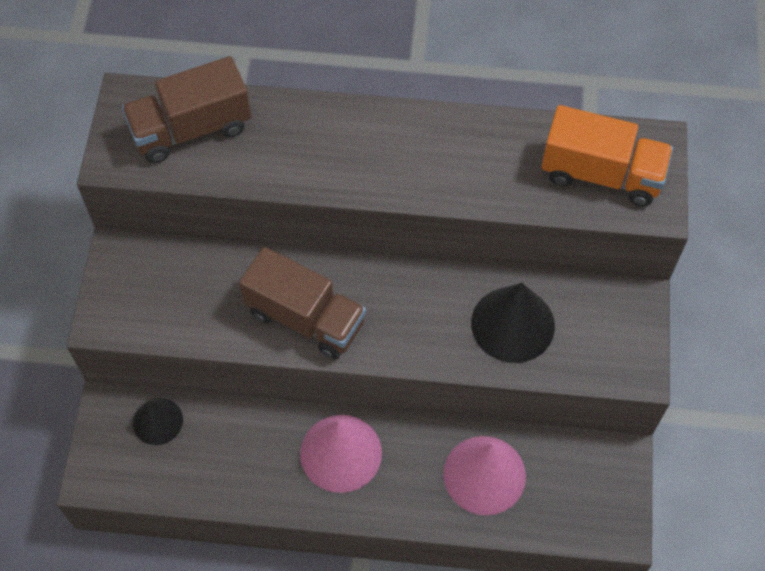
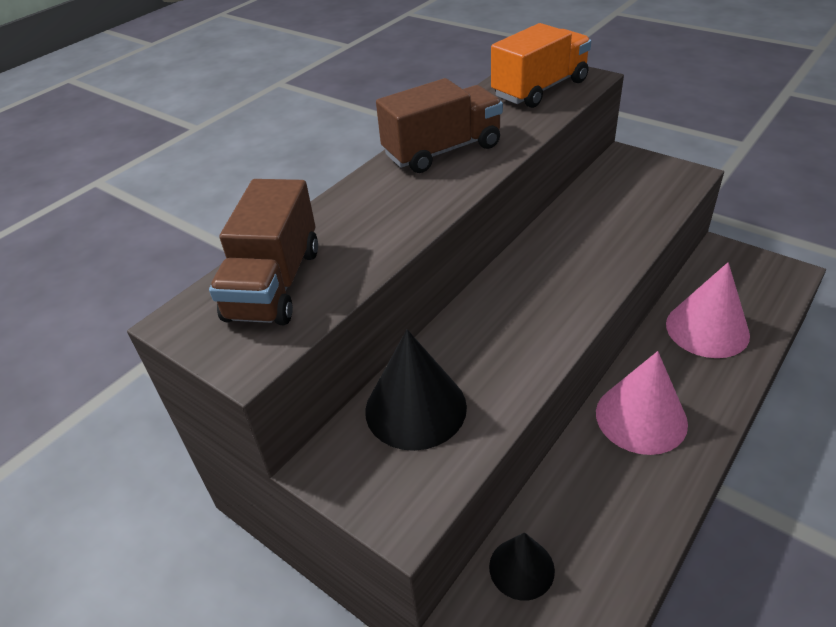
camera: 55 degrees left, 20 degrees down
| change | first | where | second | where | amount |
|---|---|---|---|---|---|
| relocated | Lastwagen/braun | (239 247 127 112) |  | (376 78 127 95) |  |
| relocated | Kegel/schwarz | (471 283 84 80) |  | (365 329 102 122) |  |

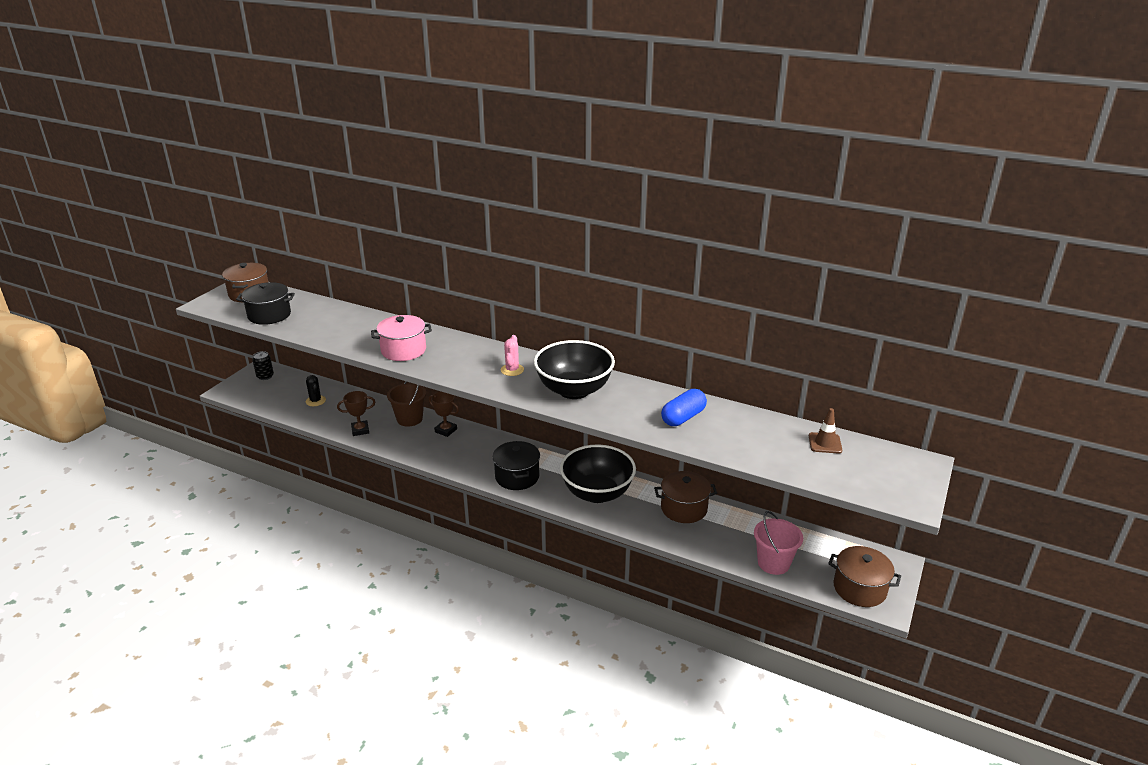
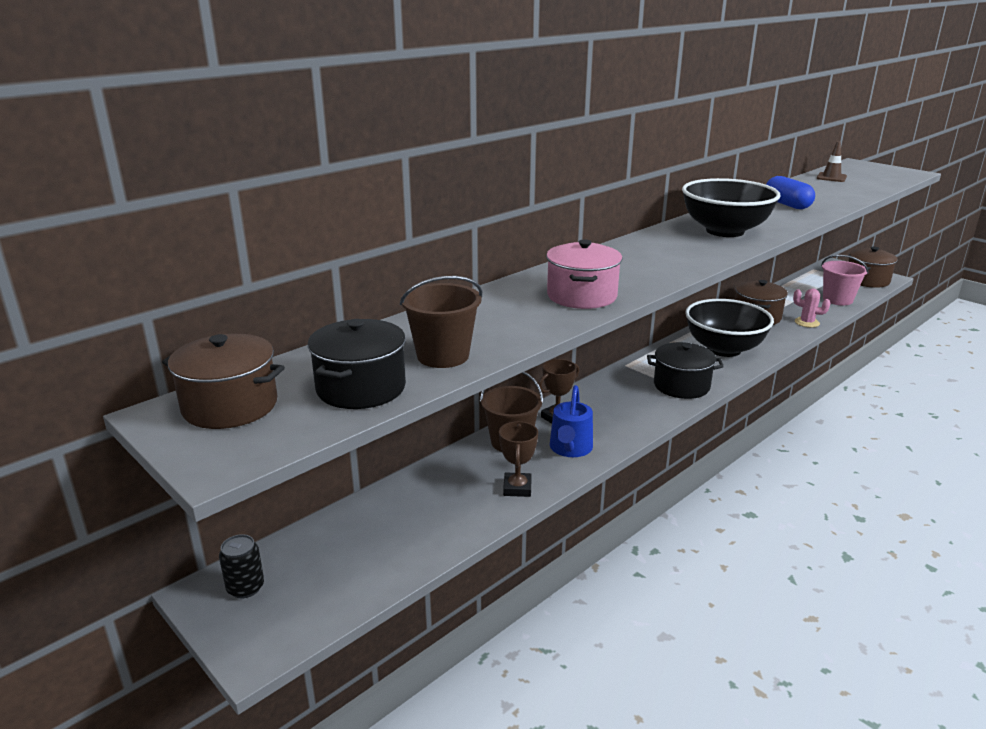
camera: 70 degrees left, 5 degrees down
| change | first | where | second | where | amount |
|---|---|---|---|---|---|
| relocated | Kaktus/rosa | (501 335 23 41) |  | (793 289 37 39) |  |
| missing | Kaktus/schwarz | (306 375 20 31) |  |  |  |
| appeared |  |  | Eimer/braun | (400 276 82 92) |  |
| appeared |  |  | Gießkanne/blau | (550 385 43 72) |  |

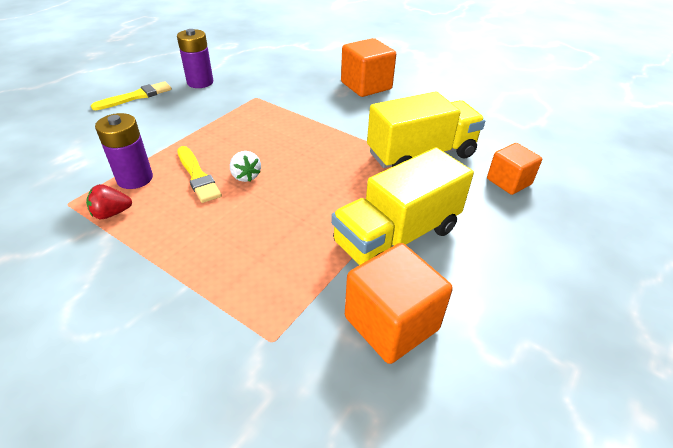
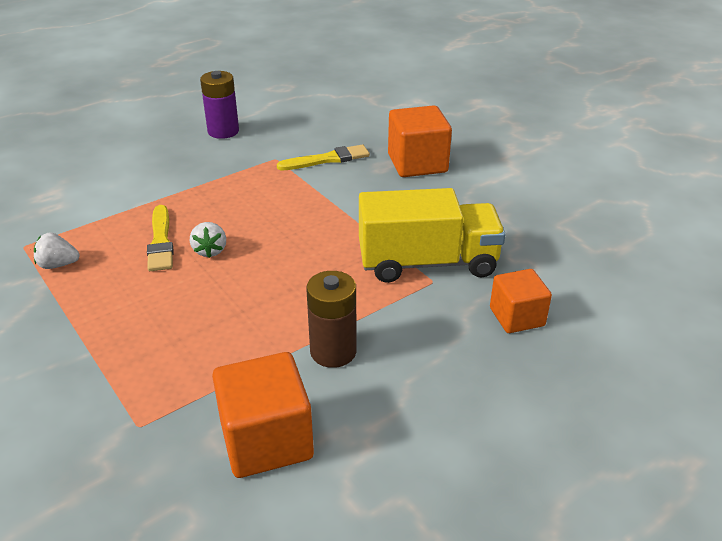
camera: 20 degrees right, 5 degrees down
| change | first | where | second | where | amount |
|---|---|---|---|---|---|
| relocated | Pinsel/gelb | (91 81 81 29) |  | (277 145 93 25) |  |
| missing | Batterie/lila | (95 113 58 76) |  |  |  |
| exchanged | Lastwagen/gelb | (331 148 143 117) | Batterie/braun | (306 271 51 97) |  |
| colour | Erdbeere/rot | (86 184 46 35) | Erdbeere/weiß | (34 232 46 37) |  |

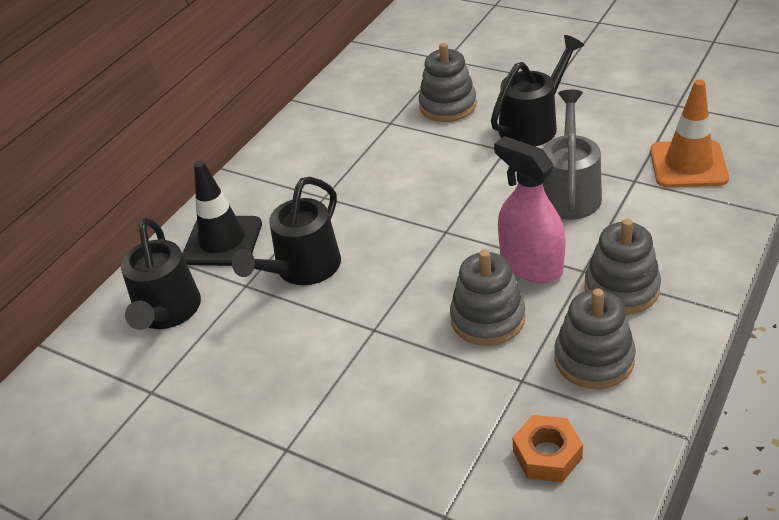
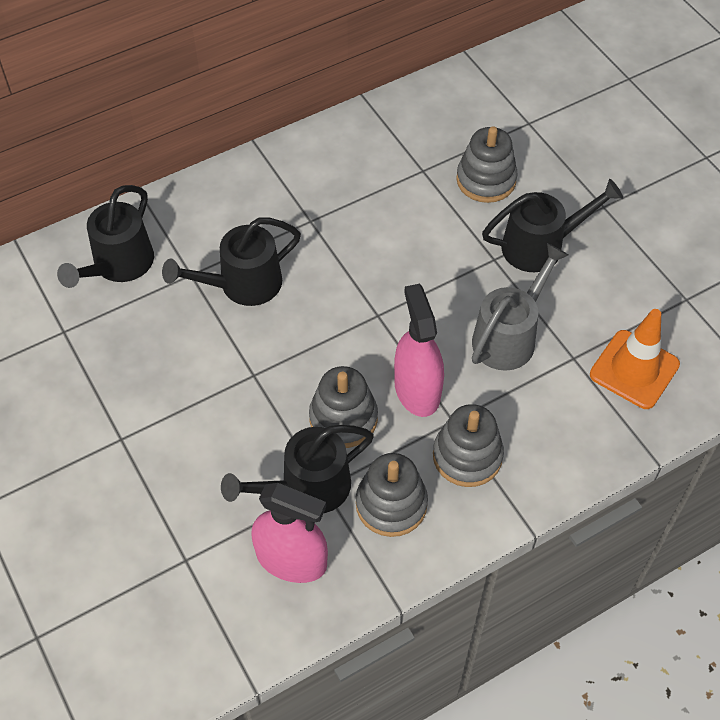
camera: 25 degrees right, 15 degrees up
| change | first | where | second | where | amount |
|---|---|---|---|---|---|
| missing | Leitkegel/schwarz | (182 161 80 105) |  |  |  |
| exchanged | Sechskantmutter/orange | (513 415 70 67) | Sprühflasche/rosa | (251 483 77 100) |  |
| appeared |  |  | Gießkanne/schwarz | (221 425 153 88) |  |

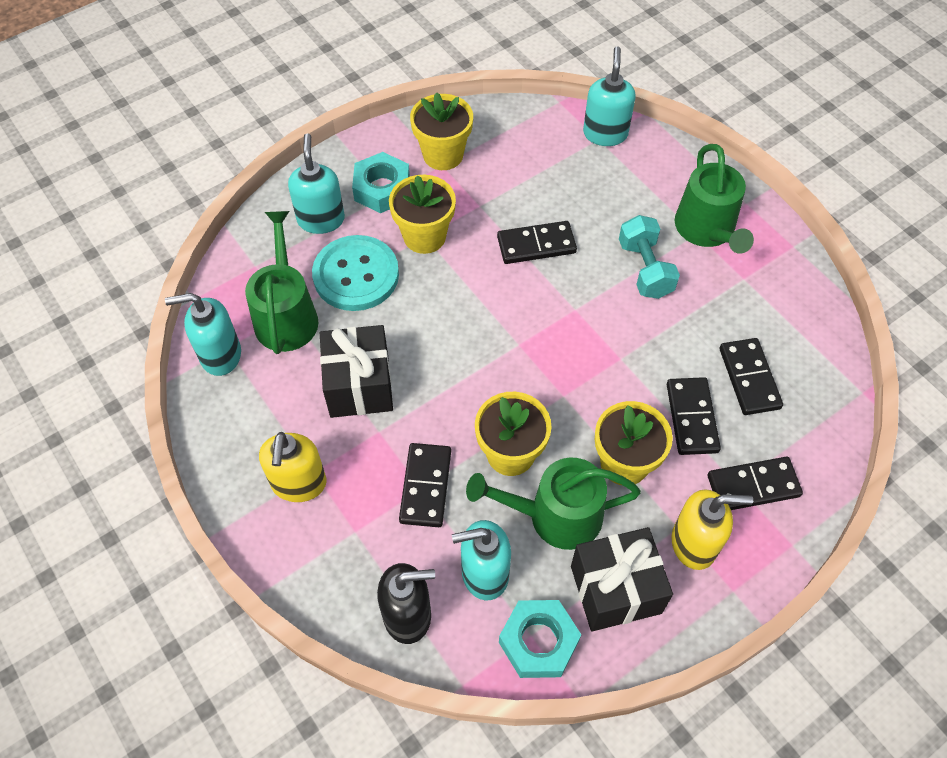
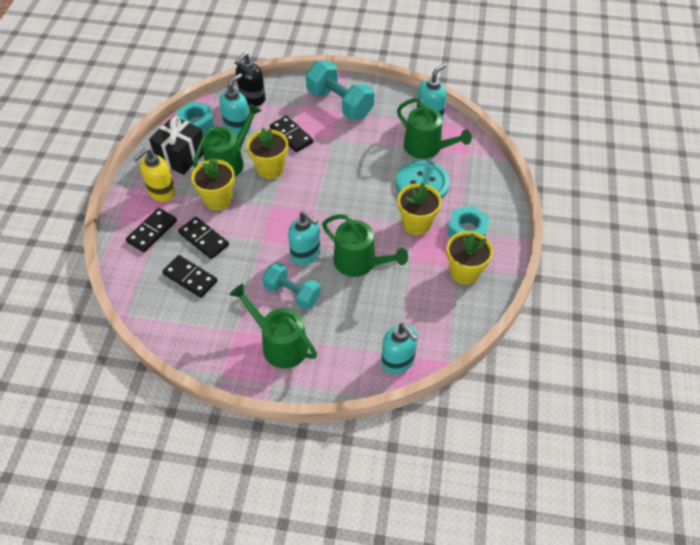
camera: 135 degrees right, 5 degrees down
| change | first | where | second | where | amount |
|---|---|---|---|---|---|
| relocated | Seifenspender/türkis | (288 133 57 101) |  | (288 211 32 54) |  |
| exchanged | Dominostein/schwarz | (497 221 80 43) | Gießkanne/grün | (322 214 86 63) |  |
| missing | Geschenk/schwarz | (320 325 73 93) |  |  |  |
| exchanged | Seifenspender/gelb | (259 432 67 70) | Hantel/türkis | (306 61 68 59) |  |

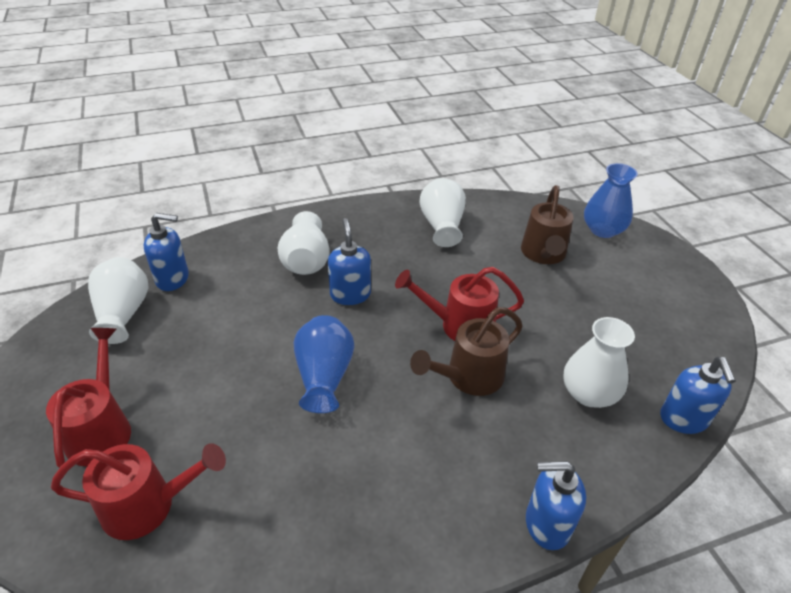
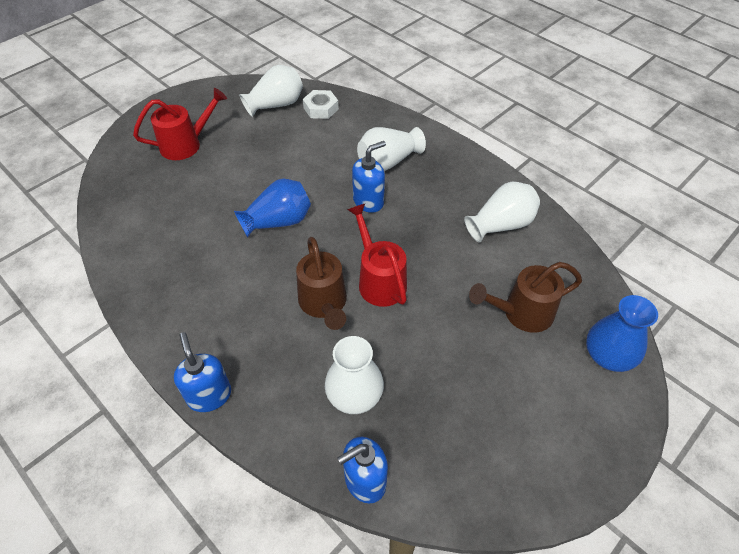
camera: 65 degrees right, 10 degrees up
| change | first | where | second | where | amount |
|---|---|---|---|---|---|
| exchanged | Seifenspender/blau | (144 213 45 78) | Sechskantmutter/weiß | (303 90 36 29) |  |
| spun | Gießkanne/braun | (410 307 113 89) |  | (296 237 51 93) | 135 degrees counterclockwise |
| missing | Gießkanne/rot | (51 443 175 97) |  |  |  |

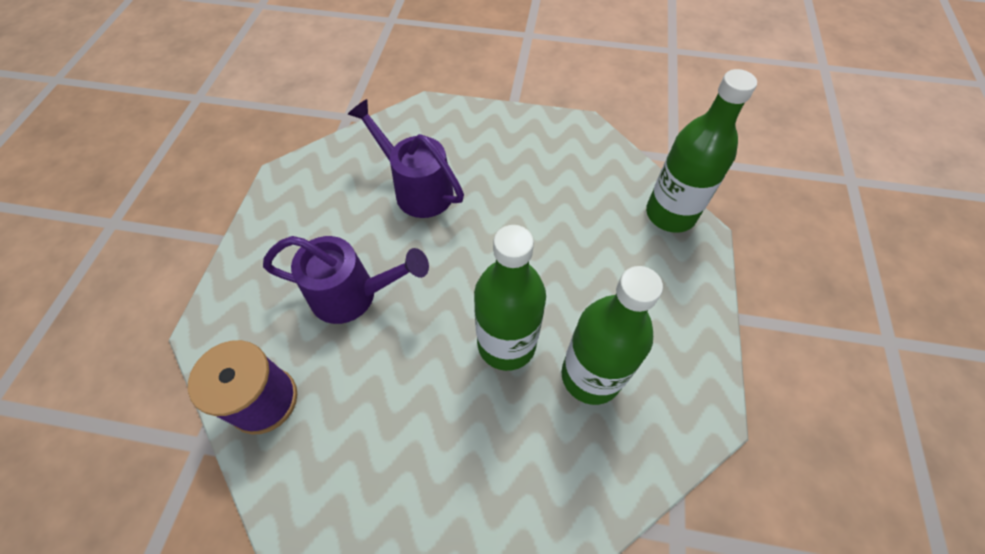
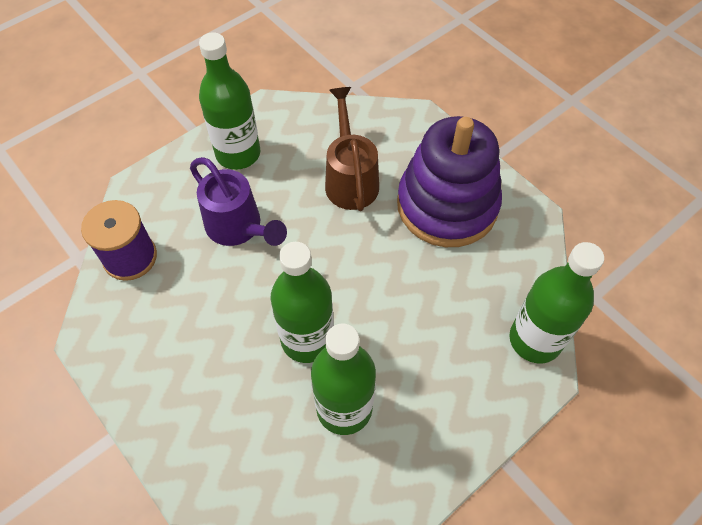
camera: 40 degrees right, 0 degrees up
| change | first | where | second | where | amount |
|---|---|---|---|---|---|
| colour | Gießkanne/lila | (348 99 116 119) | Gießkanne/braun | (325 87 54 124) |  |
| appeared |  |  | Flasche/grün | (199 32 61 138) |  |
| appeared |  |  | Stapelspielzeug/lila | (397 116 105 131) |  |

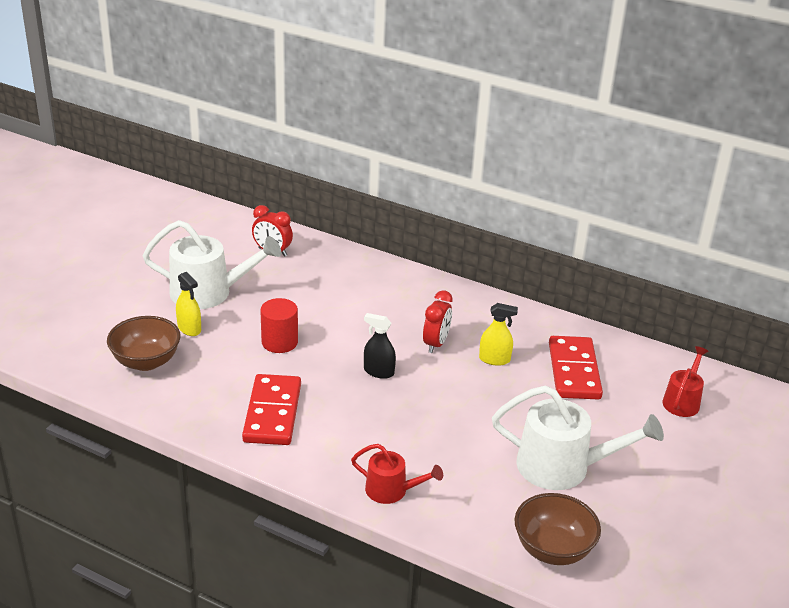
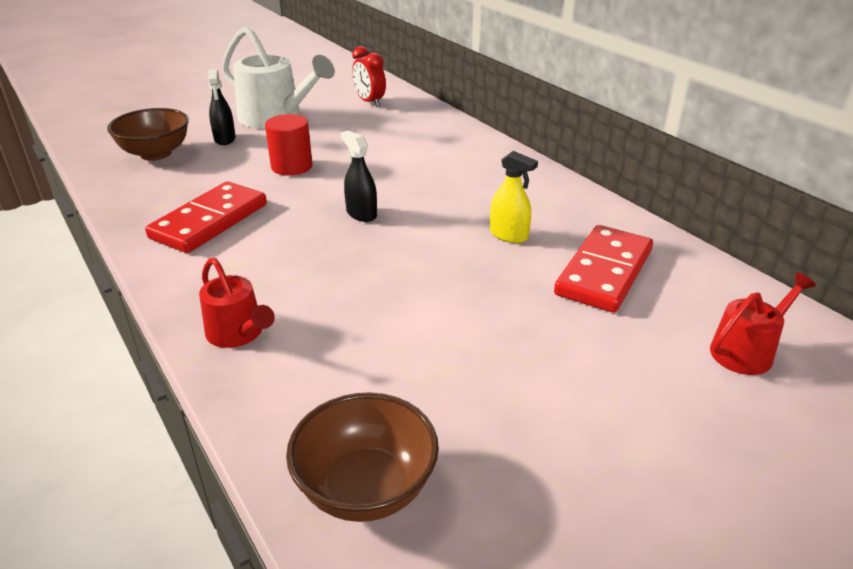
camera: 30 degrees right, 0 degrees up
| change | first | where | second | where | amount |
|---|---|---|---|---|---|
| colour | Sprühflasche/gelb | (176 272 25 64) | Sprühflasche/schwarz | (208 69 28 76) |  |
| missing | Wecker/rot | (423 290 30 63) |  |  |  |
| missing | Gießkanne/weiß | (492 385 172 105) |  |  |  |

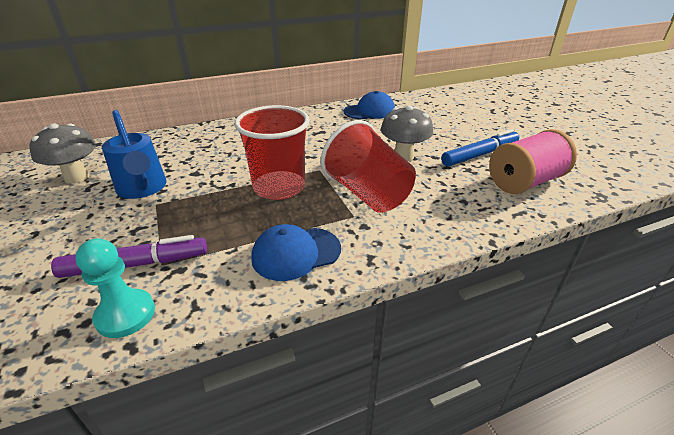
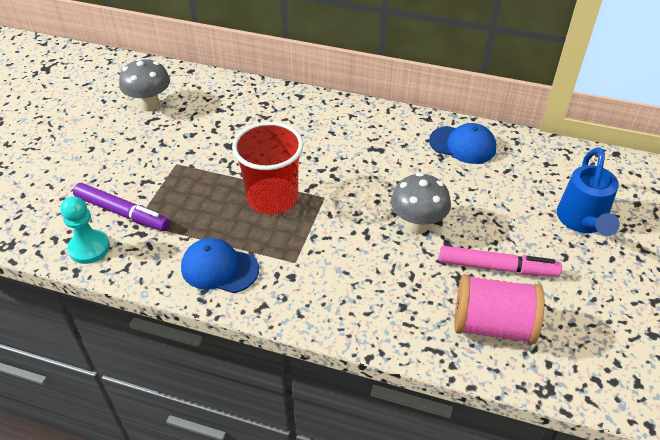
camera: 40 degrees right, 10 degrees up
| change | first | where | second | where | amount |
|---|---|---|---|---|---|
| relocated | Gießkanne/blau | (102 110 65 89) |  | (557 147 63 89) |  |
| missing | Becher/rot | (321 120 95 93) |  |  |  |
| colour | Filzstift/blau | (441 129 78 37) | Filzstift/rosa | (439 246 123 31) |  |

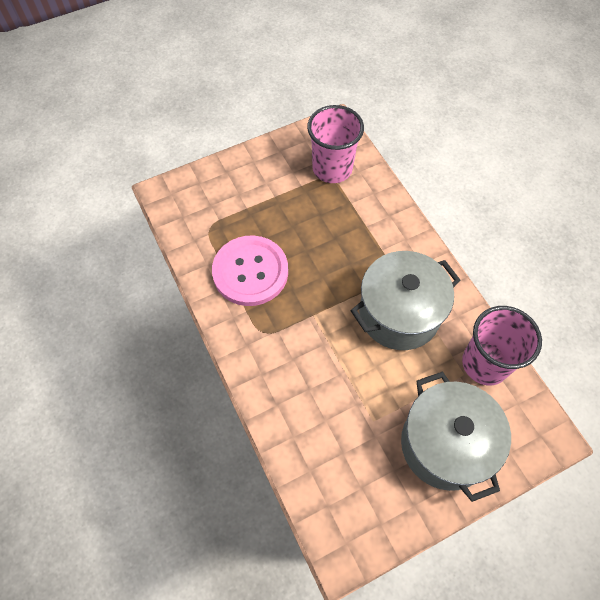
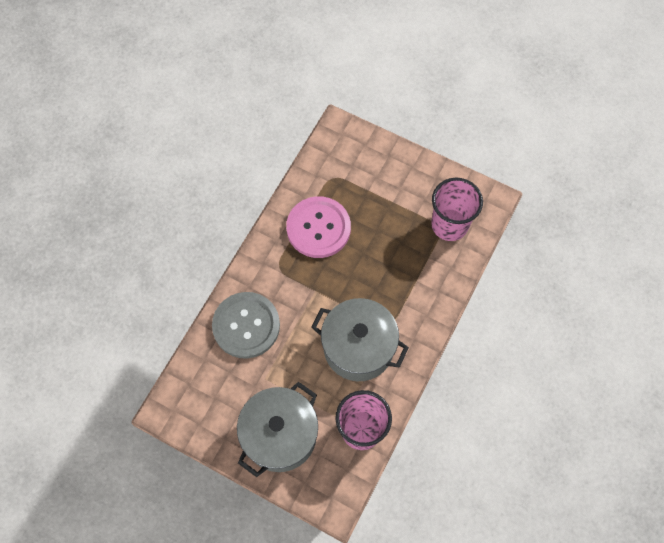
camera: 55 degrees right, 5 degrees up
| change | first | where | second | where | amount |
|---|---|---|---|---|---|
| appeared |  |  | Knopf/grau | (212 292 68 67) |  |

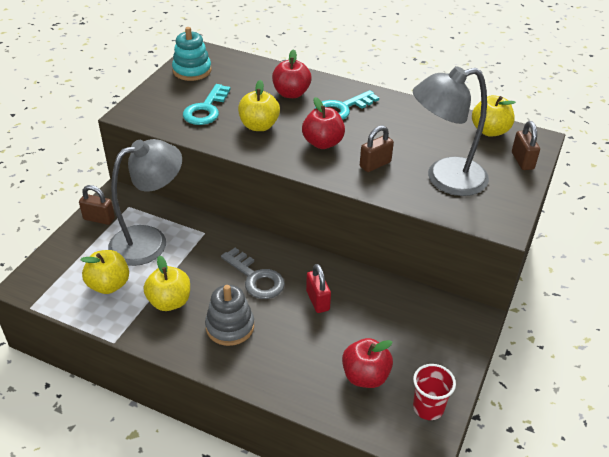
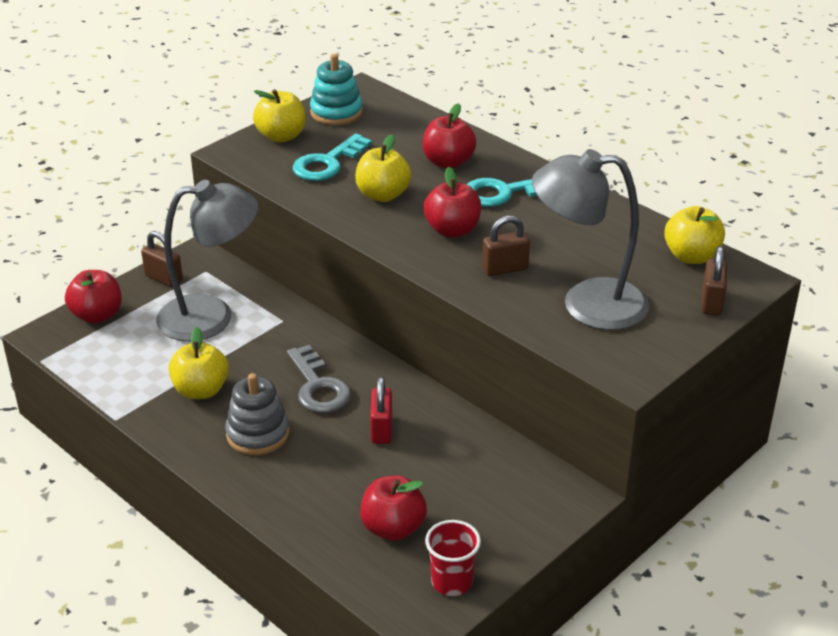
camera: 20 degrees right, 5 degrees down
| change | first | where | second | where | amount |
|---|---|---|---|---|---|
| relocated | Apfel/gelb | (80 250 49 44) |  | (253 89 53 53) |  |
| appeared |  |  | Apfel/rot | (65 270 57 54) |  |

